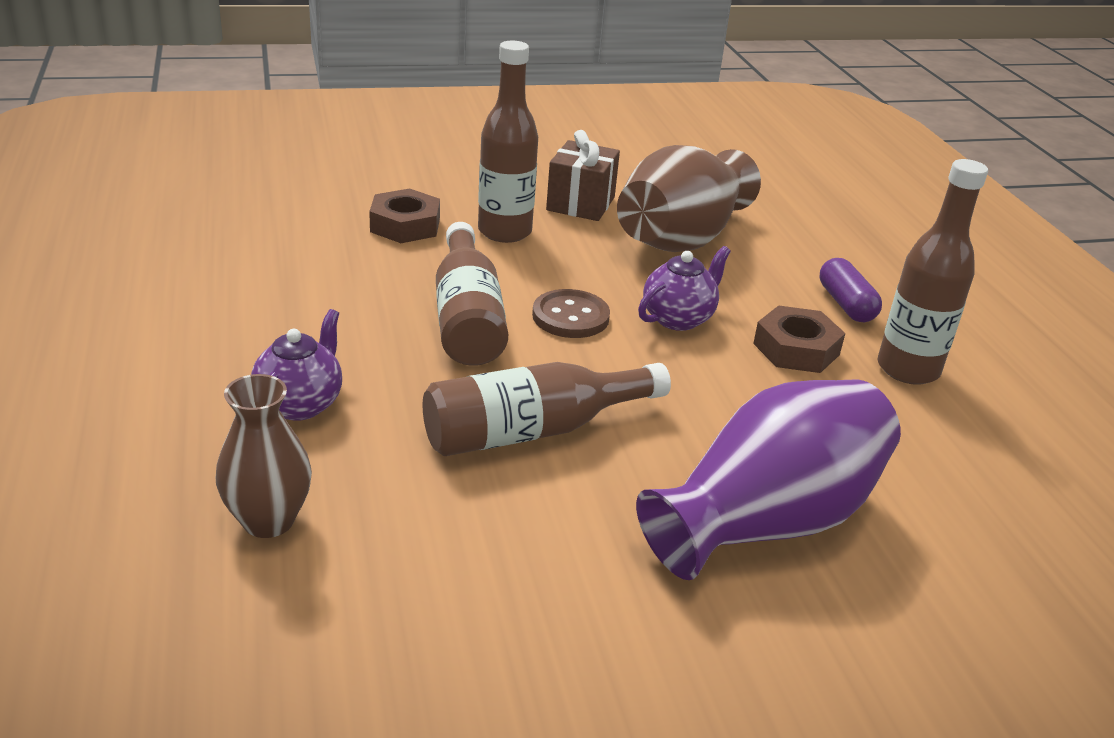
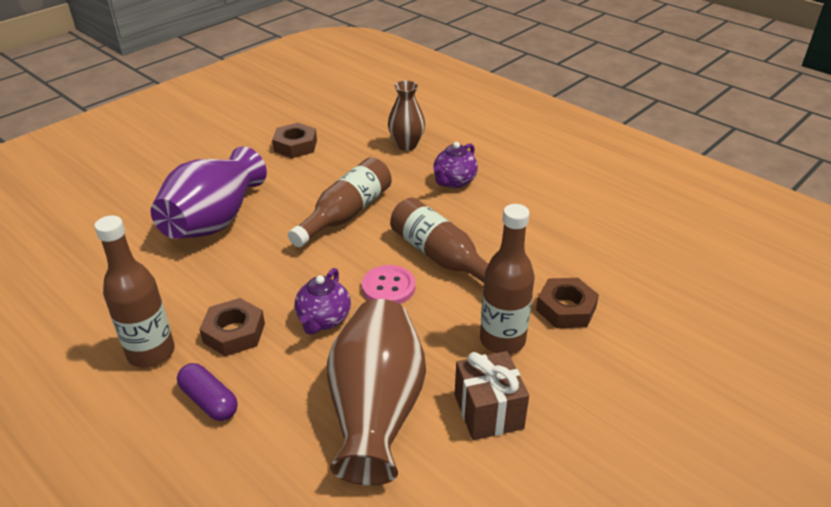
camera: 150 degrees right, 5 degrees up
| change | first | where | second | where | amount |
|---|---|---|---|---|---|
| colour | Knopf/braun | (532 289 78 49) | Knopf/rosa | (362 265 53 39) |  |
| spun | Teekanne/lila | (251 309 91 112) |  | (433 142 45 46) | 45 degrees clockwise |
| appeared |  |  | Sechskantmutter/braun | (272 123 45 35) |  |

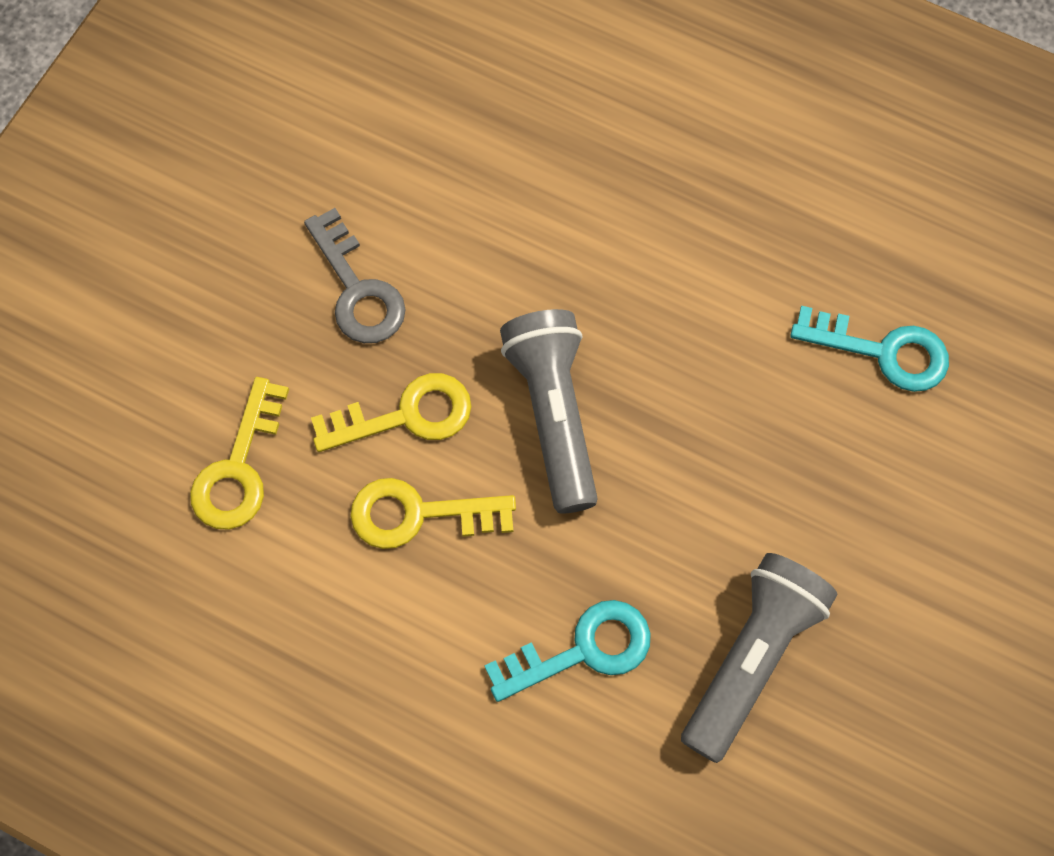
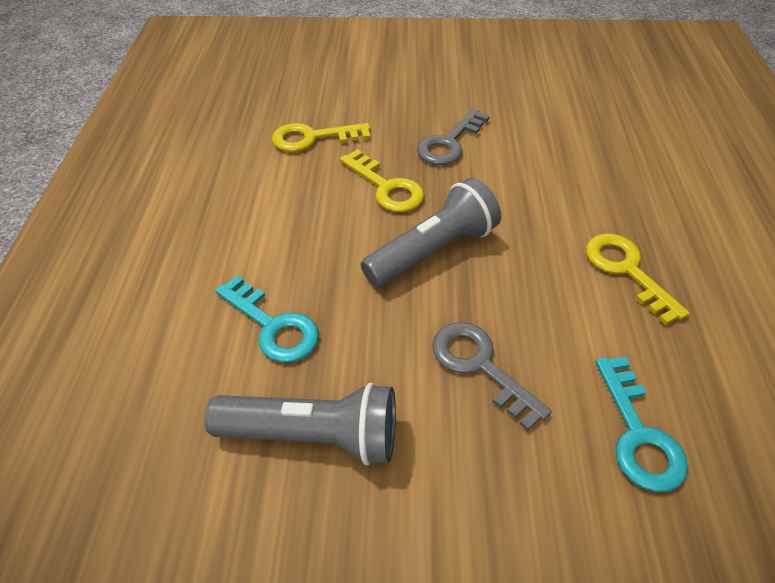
camera: 65 degrees right, 20 degrees down
| change | first | where | second | where | amount |
|---|---|---|---|---|---|
| relocated | Schlüssel/gelb | (350 478 166 71) |  | (586 234 104 91) |  |
| appeared |  |  | Schlüssel/grau | (432 322 120 109) |  |

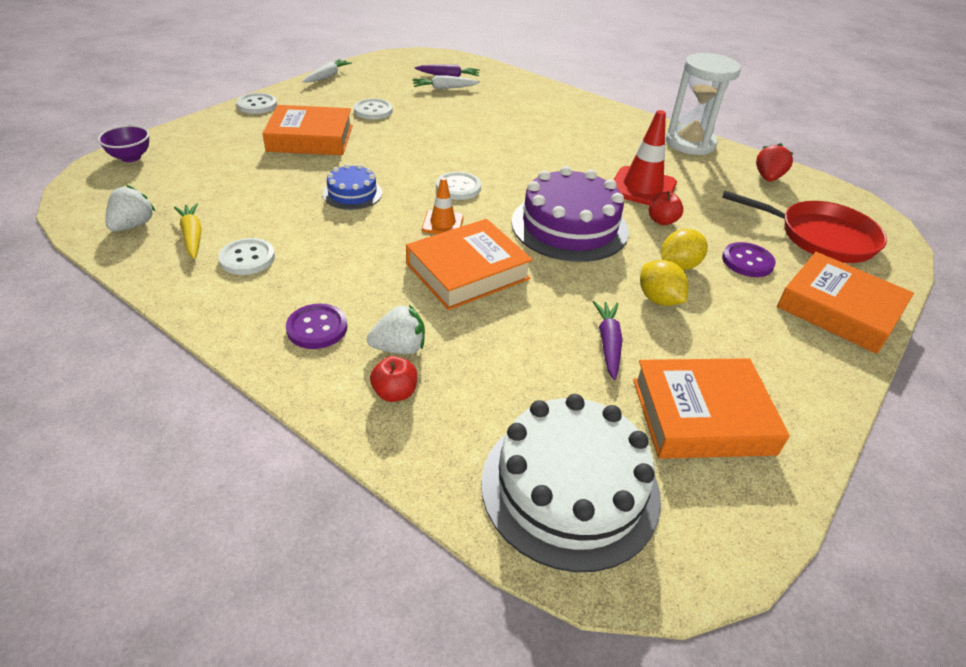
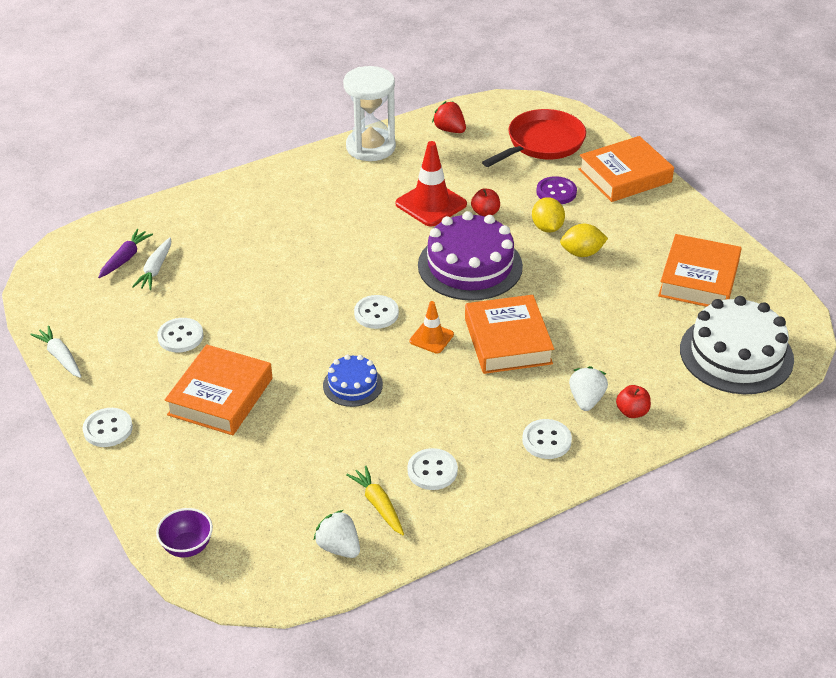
camera: 65 degrees left, 0 degrees up
| change | first | where | second | where | amount |
|---|---|---|---|---|---|
| spun | Karotte/gelb | (174 203 28 56) |  | (346 466 58 69) | 60 degrees clockwise |
| missing | Karotte/lila | (593 301 30 79) |  |  |  |
| colour | Knopf/lila | (286 304 61 45) | Knopf/weiß | (522 419 50 40) |  |

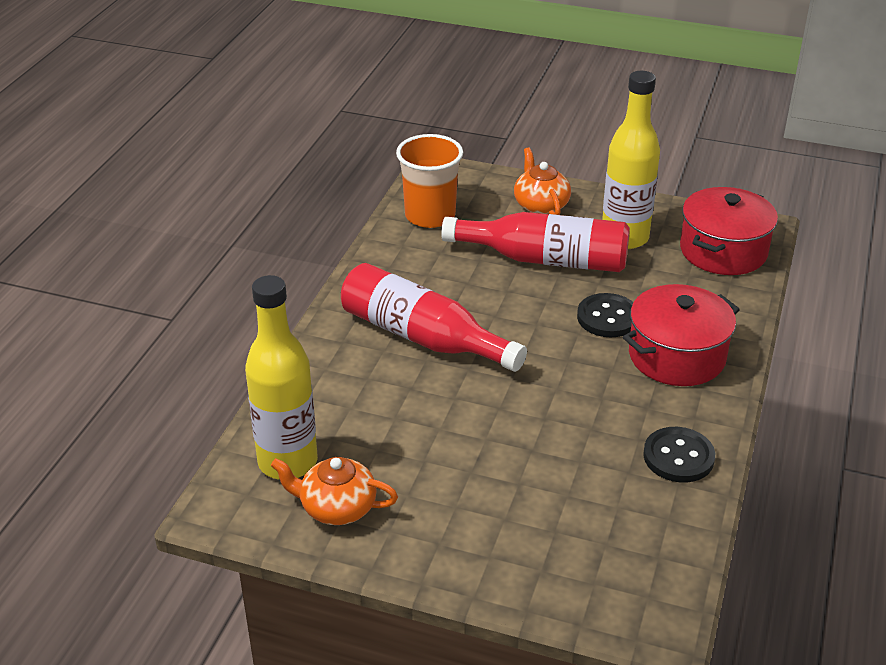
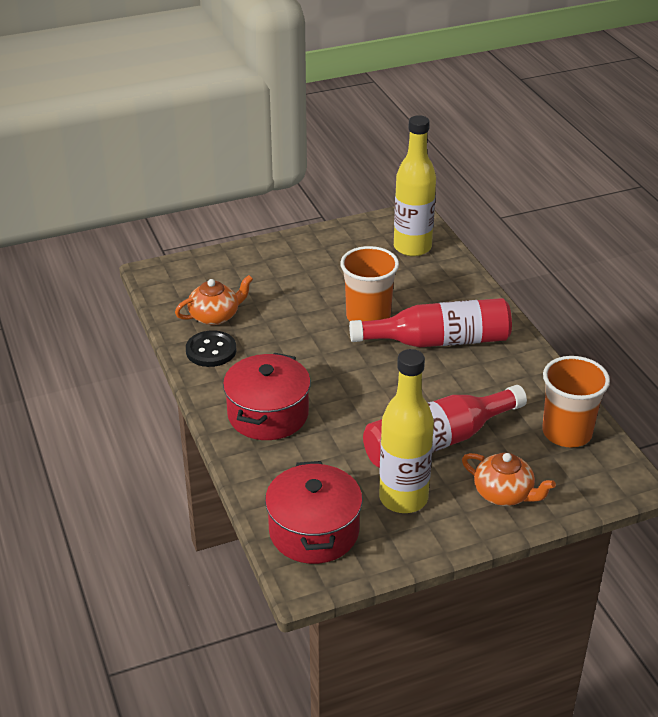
camera: 140 degrees right, 0 degrees up
| change | first | where | second | where | amount |
|---|---|---|---|---|---|
| missing | Knopf/schwarz | (577 293 56 44) |  |  |  |
| relocated | Teekanne/orange | (271 457 127 68) |  | (175 275 78 50) |  |
| appeared |  |  | Becher/orange | (340 246 59 75) |  |

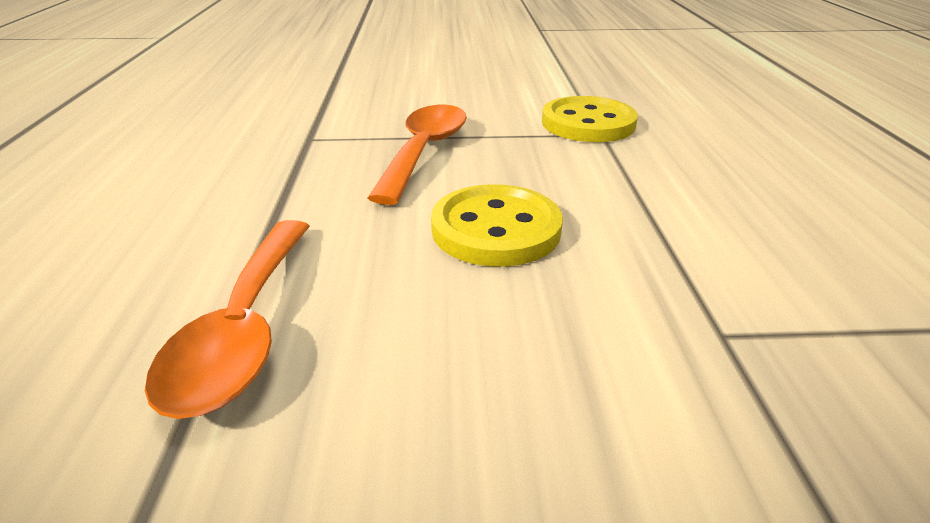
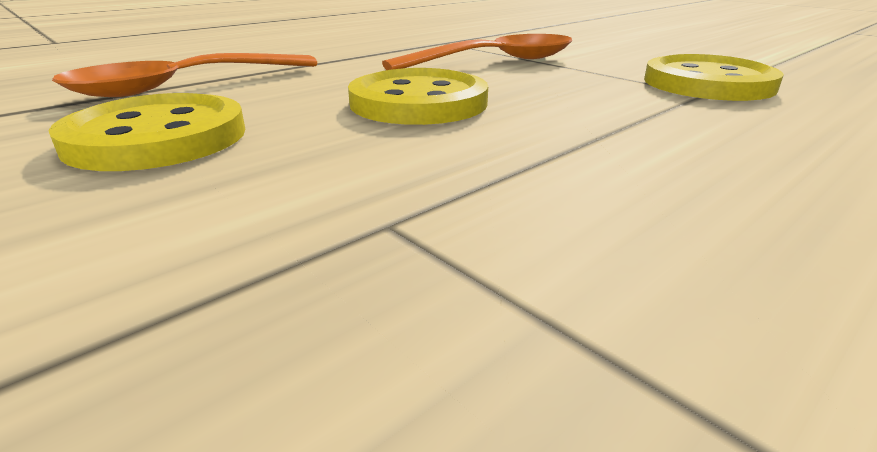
camera: 50 degrees right, 5 degrees down
| change | first | where | second | where | amount |
|---|---|---|---|---|---|
| appeared |  |  | Knopf/gelb | (49 93 196 78) |  |

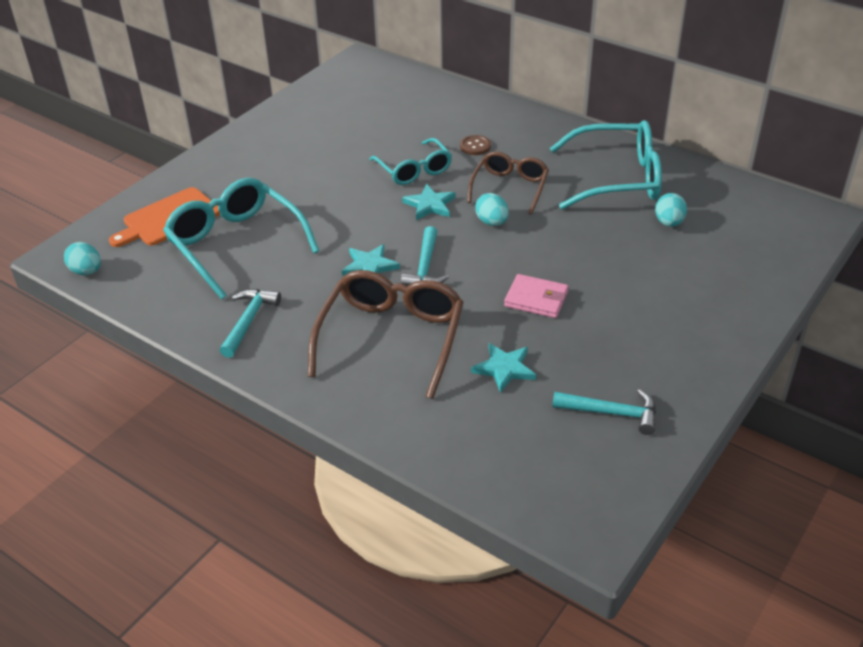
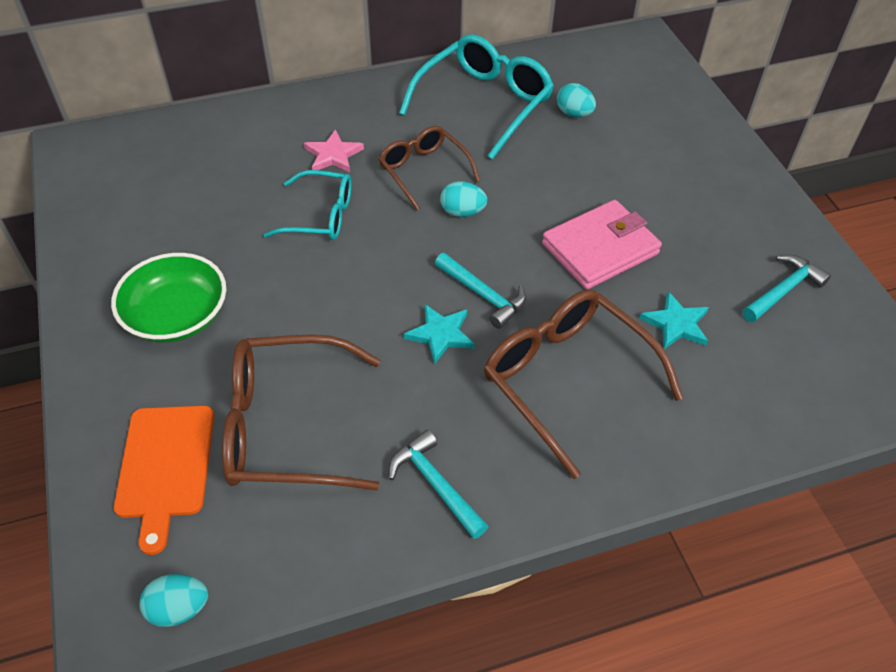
camera: 55 degrees left, 10 degrees up
| change | first | where | second | where | amount |
|---|---|---|---|---|---|
| exchanged | Knopf/braun | (460 135 31 20) | Stern/rosa | (304 129 60 43) |  |
| colour | Brille/türkis | (163 178 156 121) | Brille/braun | (222 334 158 156) |  |
| missing | Stern/türkis | (402 184 54 36) |  |  |  |
| size | Geldbörse/rosa | (504 274 65 44) |  | (542 200 120 89) | x1.58 |
| appeared |  |  | Schüssel/grün | (111 253 115 89) |  |

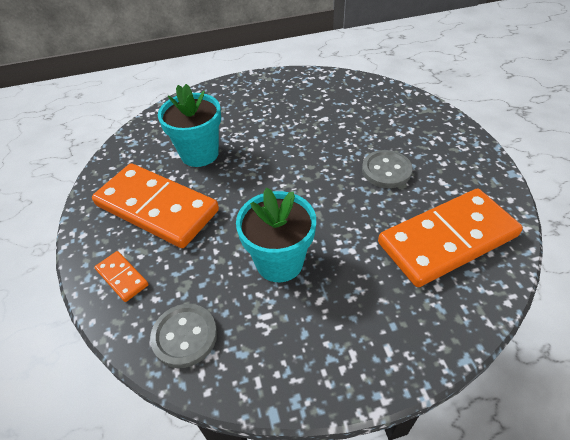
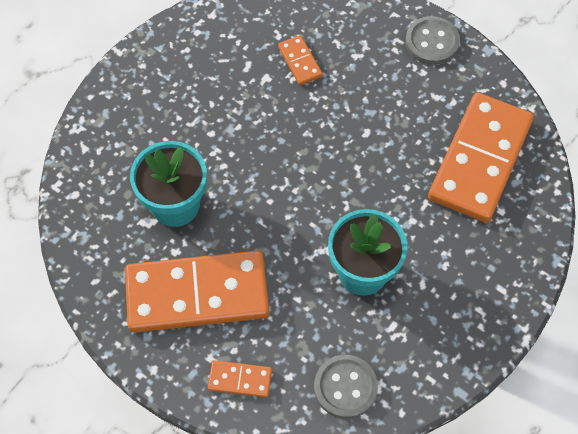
camera: 40 degrees left, 15 degrees up
| change | first | where | second | where | amount |
|---|---|---|---|---|---|
| relocated | Knopf/grau | (362 150 51 38) |  | (405 16 55 49) |  |
| appeared |  |  | Dominostein/orange | (278 35 45 50) |  |

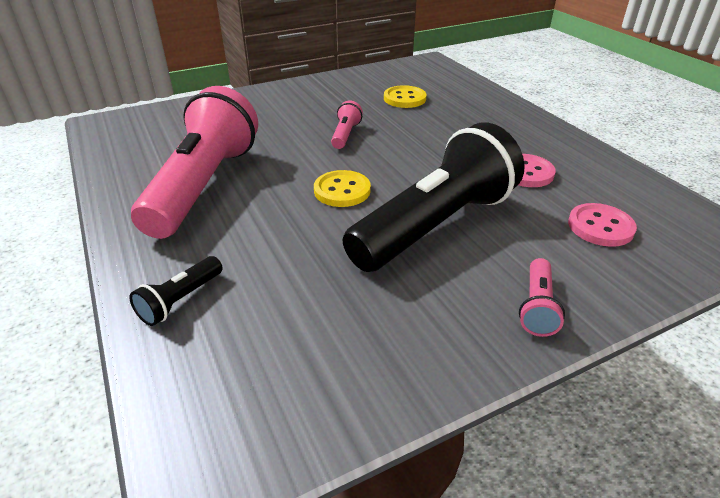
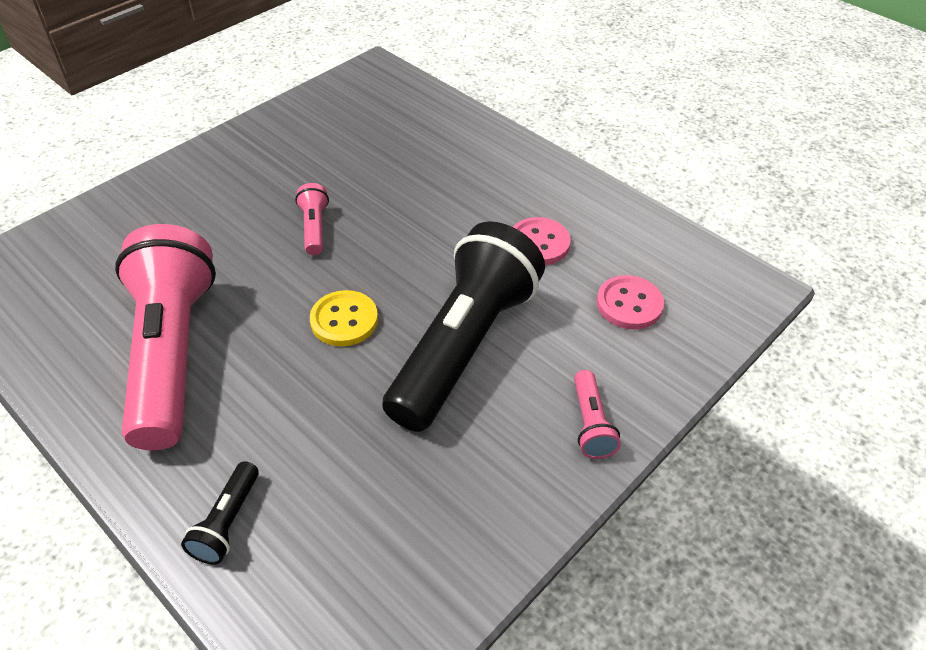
camera: 20 degrees left, 10 degrees up
| change | first | where | second | where | amount |
|---|---|---|---|---|---|
| missing | Knopf/gelb | (384 85 42 23) |  |  |  |

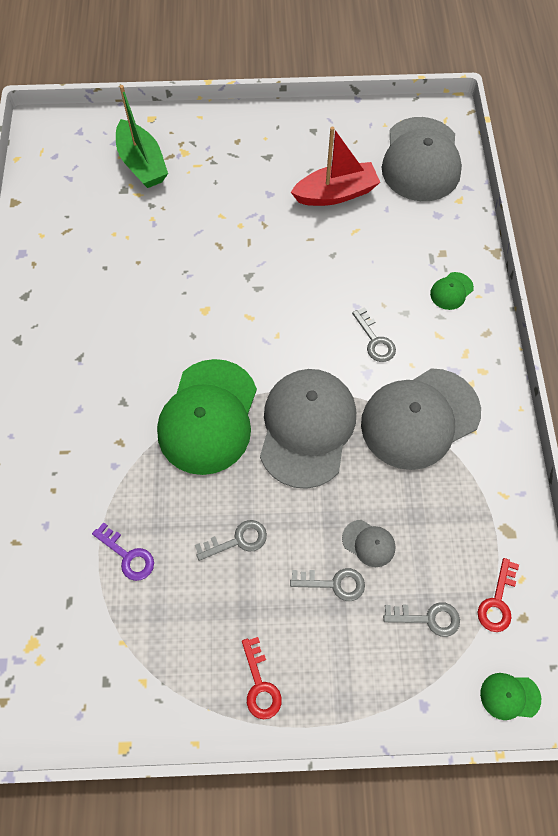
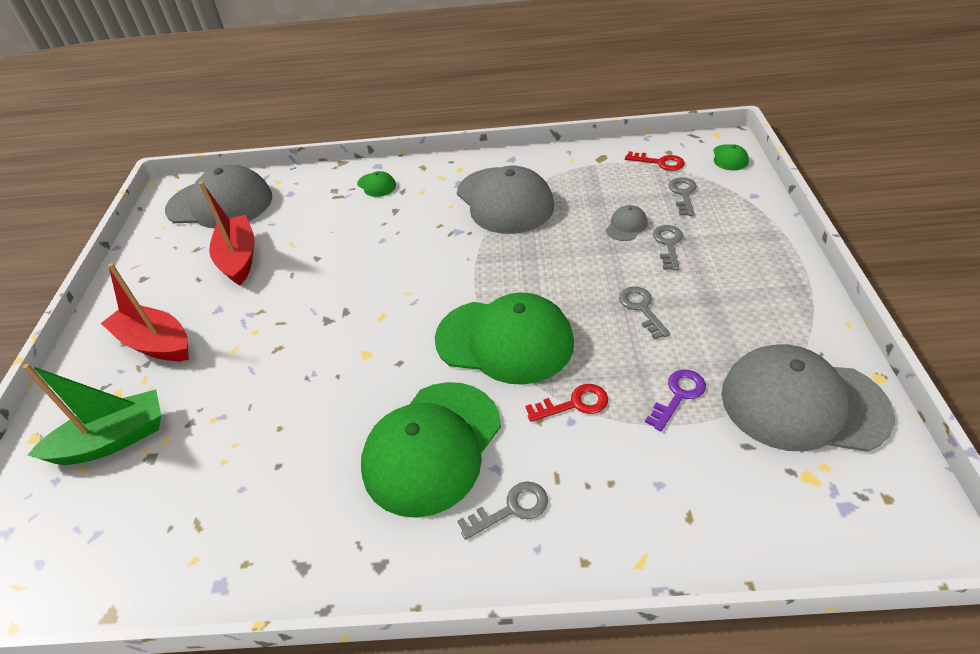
camera: 85 degrees left, 20 degrees down
| change | first | where | second | where | amount |
|---|---|---|---|---|---|
| relocated | Schlüssel/grau | (352 307 44 55) |  | (457 481 91 59) |  |
| relocated | Kappe/grau | (260 369 96 120) |  | (721 344 174 108) |  |
| relocated | Schlüssel/rot | (242 637 40 82) |  | (526 384 82 38) |  |
| appeared |  |  | Boot/rot | (101 263 88 98) |  |
| appeared |  |  | Kappe/grün | (361 382 140 136) |  |

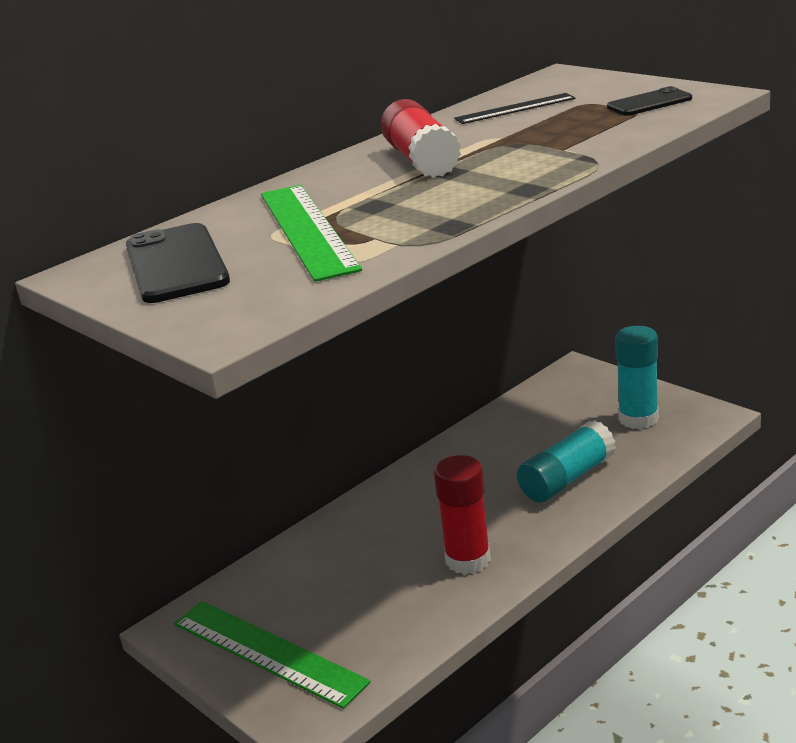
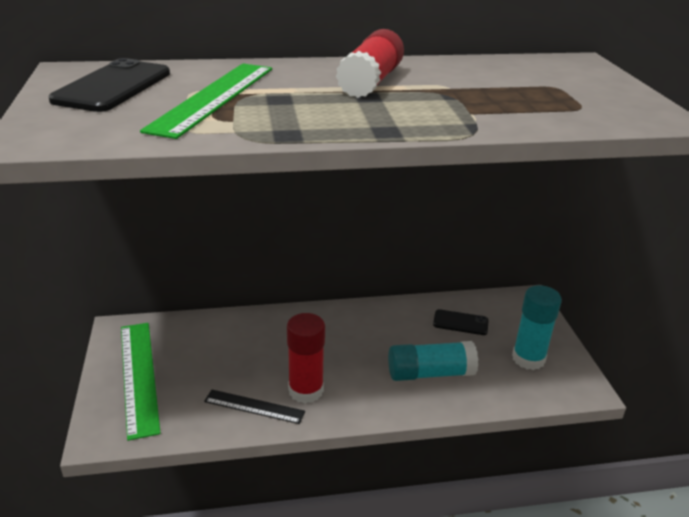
camera: 30 degrees right, 5 degrees up
| change | first | where | second | where | amount |
|---|---|---|---|---|---|
| relocated | Handy/schwarz | (607 86 85 30) |  | (433 309 55 26) |  |
| relocated | Lineal/schwarz | (454 93 121 31) |  | (204 390 101 34) |  |

